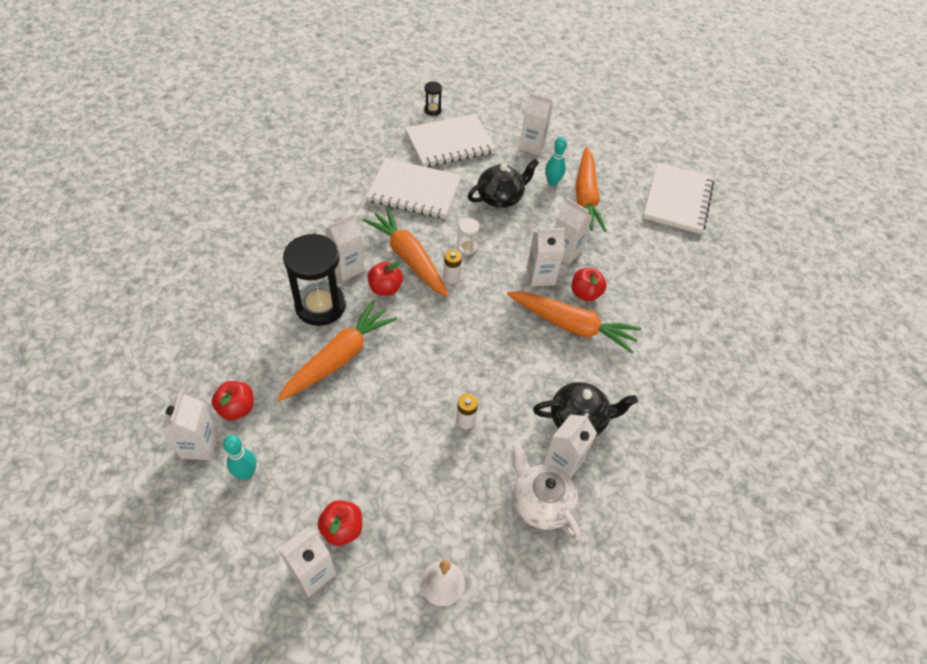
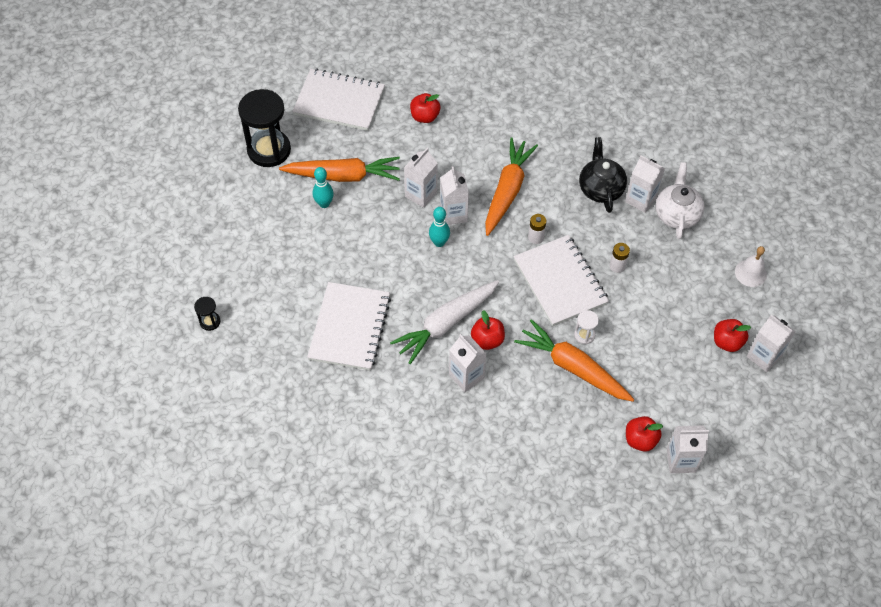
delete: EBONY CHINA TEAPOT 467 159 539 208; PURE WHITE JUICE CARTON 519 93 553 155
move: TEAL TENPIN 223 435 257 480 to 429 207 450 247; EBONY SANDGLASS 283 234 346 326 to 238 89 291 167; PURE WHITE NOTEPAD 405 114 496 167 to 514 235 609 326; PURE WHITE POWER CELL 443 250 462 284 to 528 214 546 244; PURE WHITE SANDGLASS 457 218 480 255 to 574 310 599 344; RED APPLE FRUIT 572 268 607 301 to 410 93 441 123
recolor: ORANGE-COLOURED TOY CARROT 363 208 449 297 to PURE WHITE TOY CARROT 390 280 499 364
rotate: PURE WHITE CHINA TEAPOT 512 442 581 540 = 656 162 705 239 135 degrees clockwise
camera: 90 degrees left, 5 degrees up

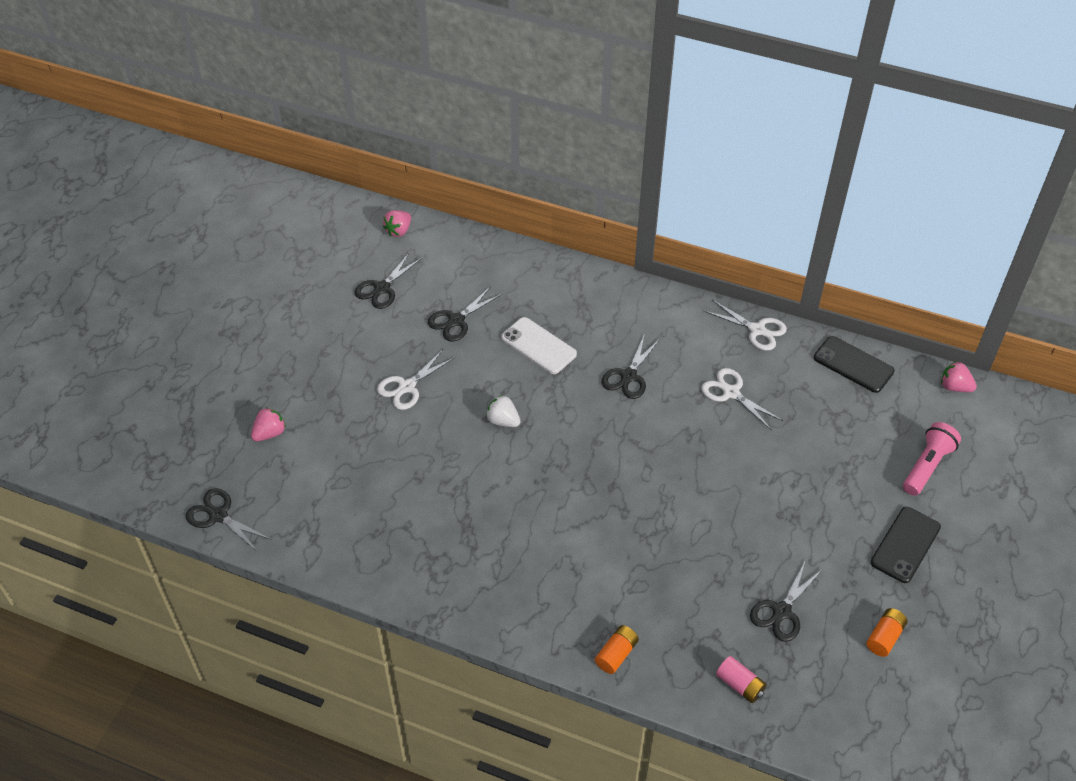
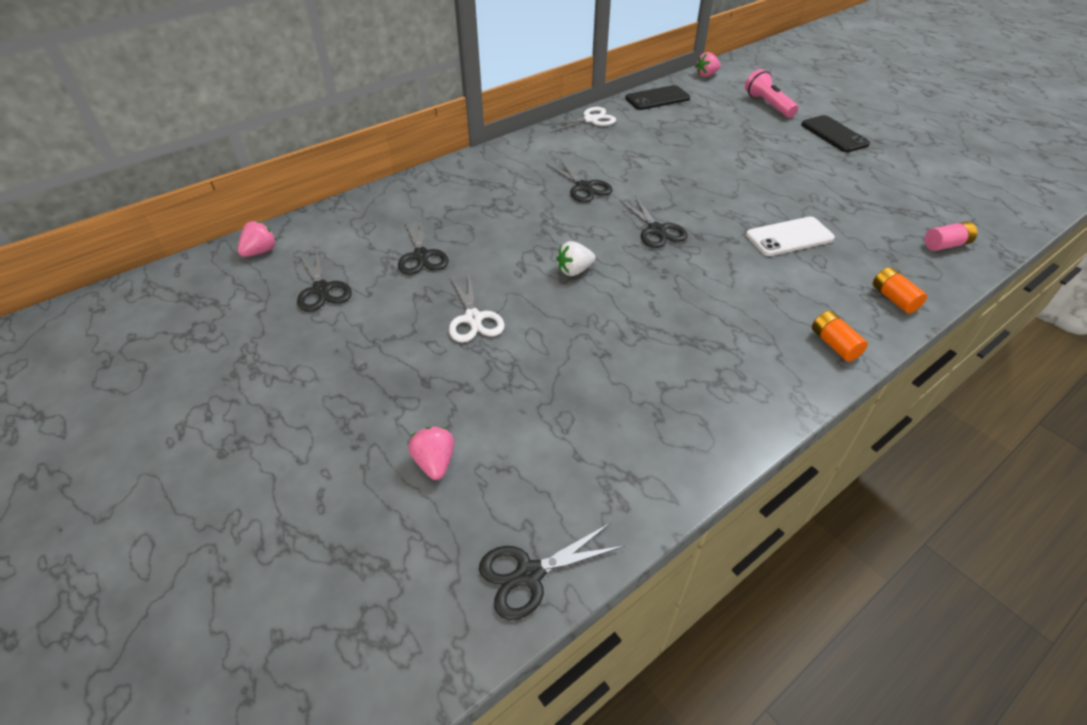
delete: PURE WHITE PAIR OF SCISSORS 701 368 783 430
move: PURE WHITE PHONE 501 317 577 374 to 746 216 835 256; EBONY PAIR OF SCISSORS 750 562 823 642 to 620 195 688 248; ORANGE-COLOURED POWER CELL 866 608 907 657 to 812 311 868 362
rotate: ROSY STRAWBERRY 383 210 411 237 = 238 221 277 257 120 degrees counterclockwise
camera: 60 degrees left, 5 degrees down

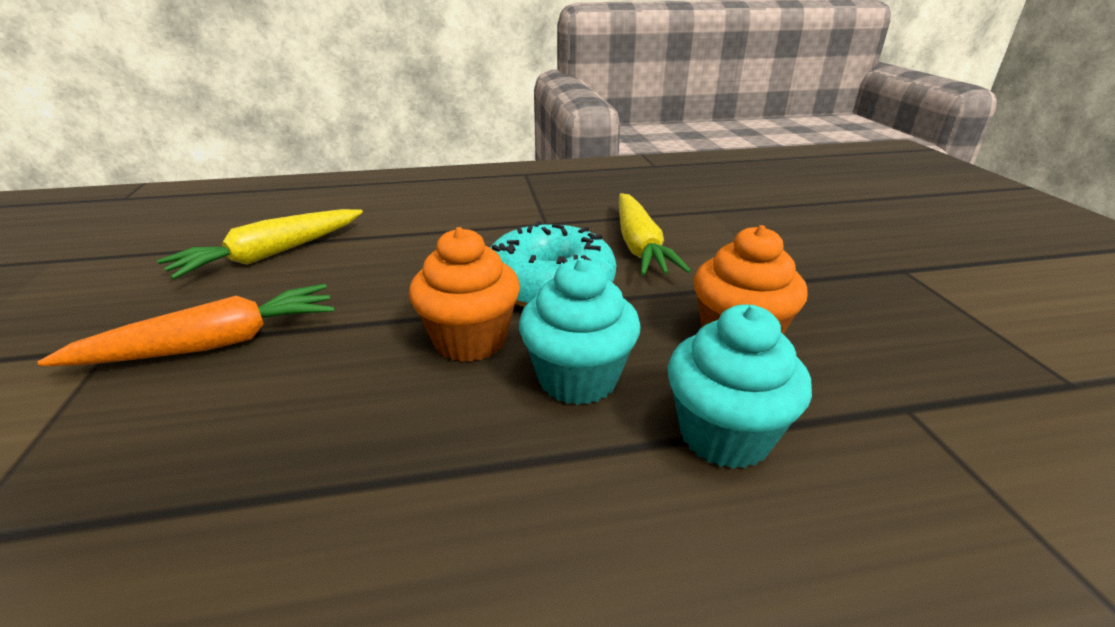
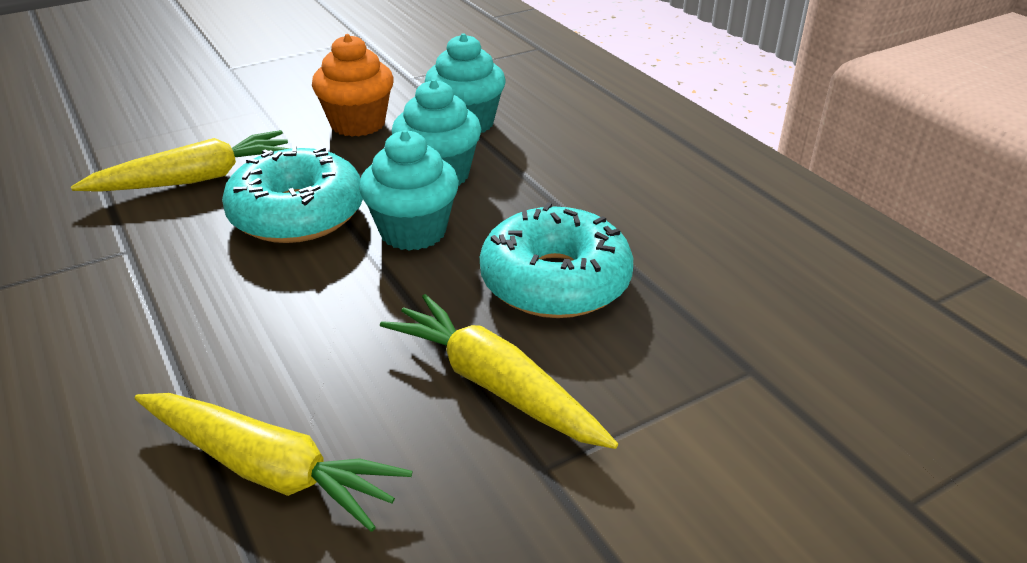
insert: TEAL DONUT 480 202 633 318
recolor: ORANGE-COLOURED TOY CARROT 38 284 335 366 to GOLDEN TOY CARROT 380 294 618 449; ORANGE-COLOURED FAIRY CAKE 409 227 520 362 to TEAL FAIRY CAKE 359 130 459 251
camera: 110 degrees left, 5 degrees up

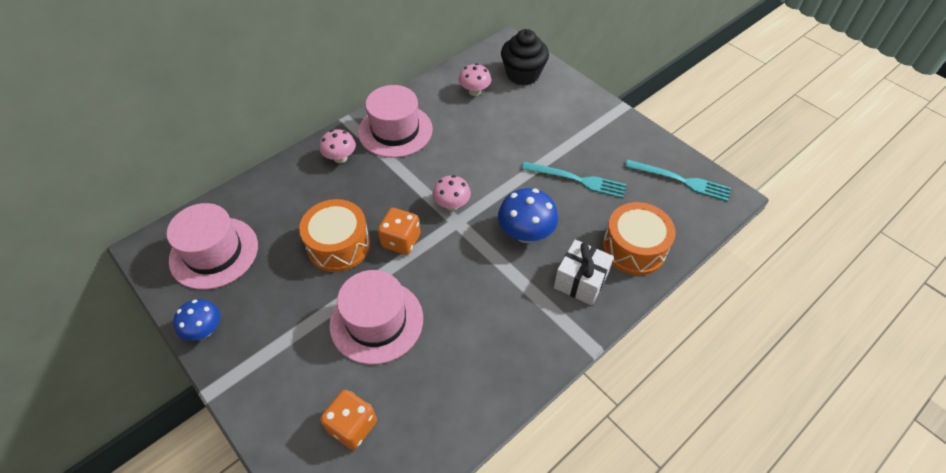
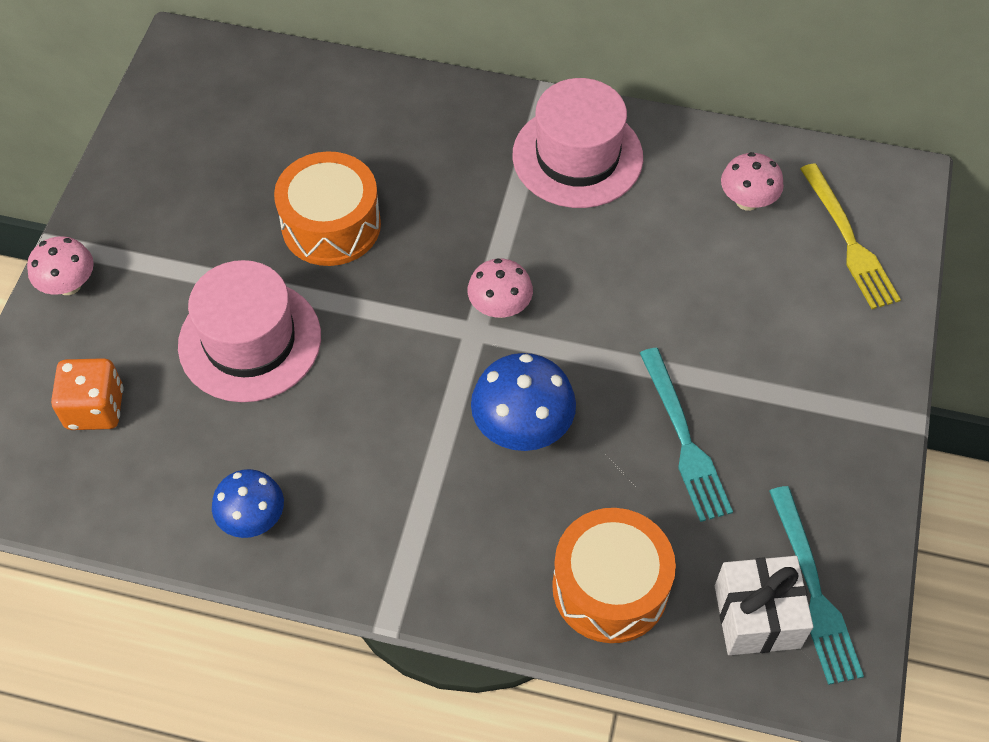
delete: ROSY HAT 167 203 258 290; ORANGE-COLOURED DIE 378 208 420 255
move: COBALT FUNGUS 173 299 220 341 to 212 469 284 538; ROSY FUNGUS 320 129 356 163 to 27 236 94 295; PURE WHITE GIFT 554 239 614 306 to 715 556 814 655
replace: EBONY FAIRY CAKE 501 29 549 85 to GOLDEN TABLE FORK 800 163 901 309
camera: 55 degrees right, 5 degrees up

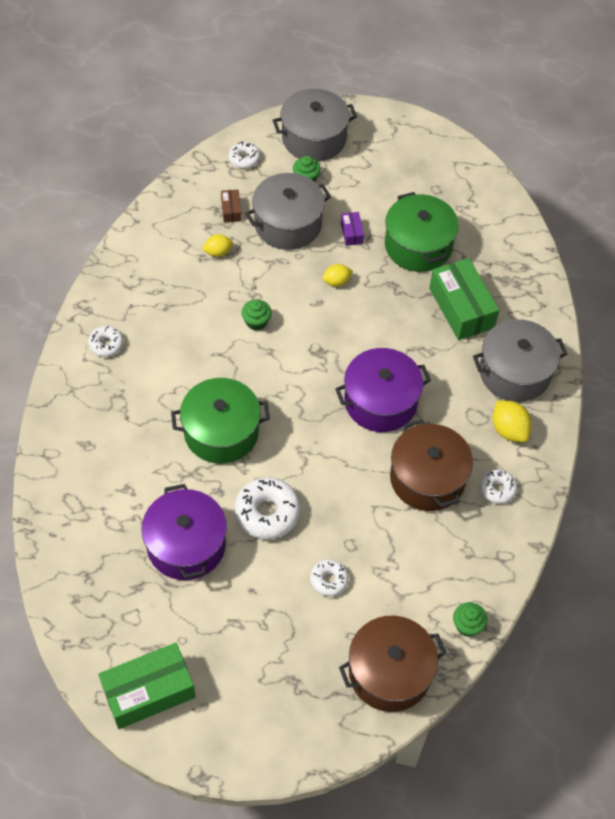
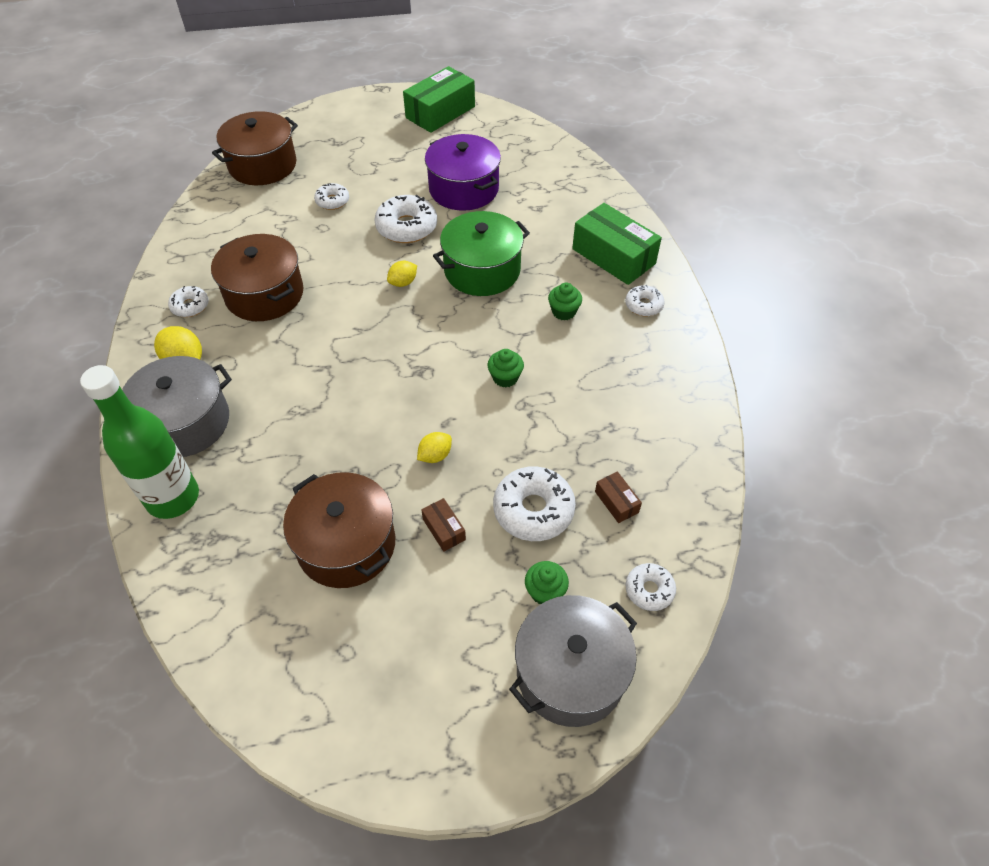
delete: PURPLE POT 335 348 431 432
insert: GREEN DRINK BOTTLE 80 365 199 519
move: GOLDEN LEMON 202 234 233 257 to 387 261 417 287; GREEN BOX 429 258 499 340 to 572 203 662 285; GREEN FAIRY CAKE 453 602 488 637 to 548 283 582 321
replace: GRAY POT 245 173 331 250 to PURE WHITE DONUT 493 466 576 541
recolor: PURPLE BOX 341 212 364 246 to DARK BROWN BOX 421 498 466 552; GREEN POT 385 192 459 272 to DARK BROWN POT 283 472 396 588
camera: 160 degrees right, 5 degrees down

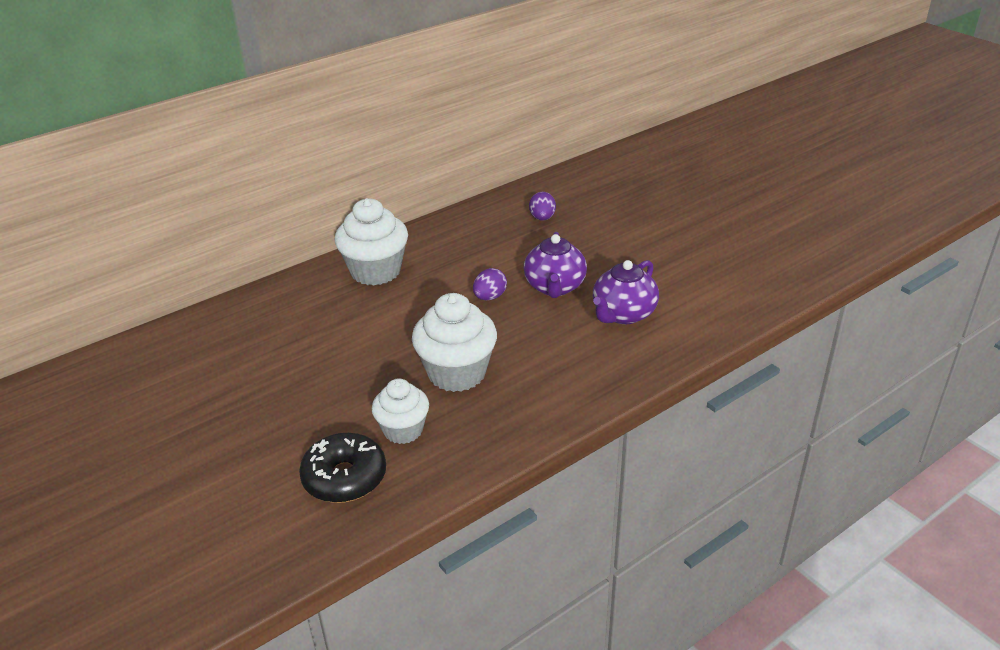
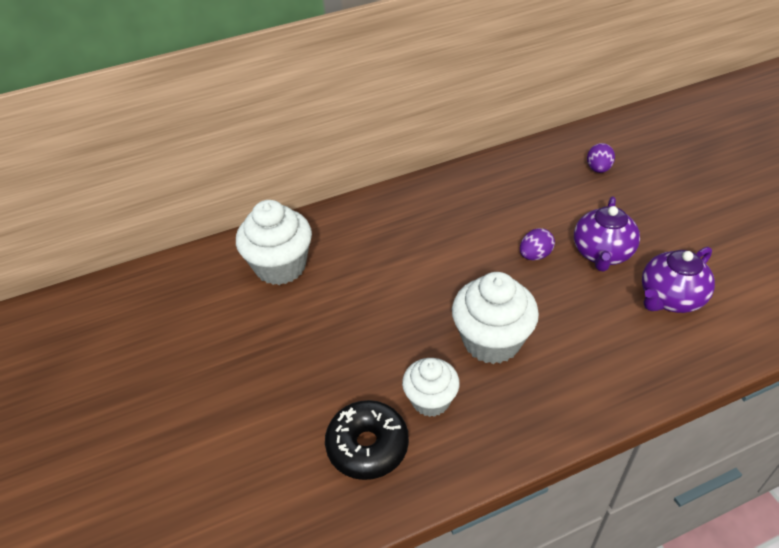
move: PURE WHITE FAIRY CAKE 335 198 408 286 to 236 200 312 285
camera: 15 degrees right, 10 degrees up

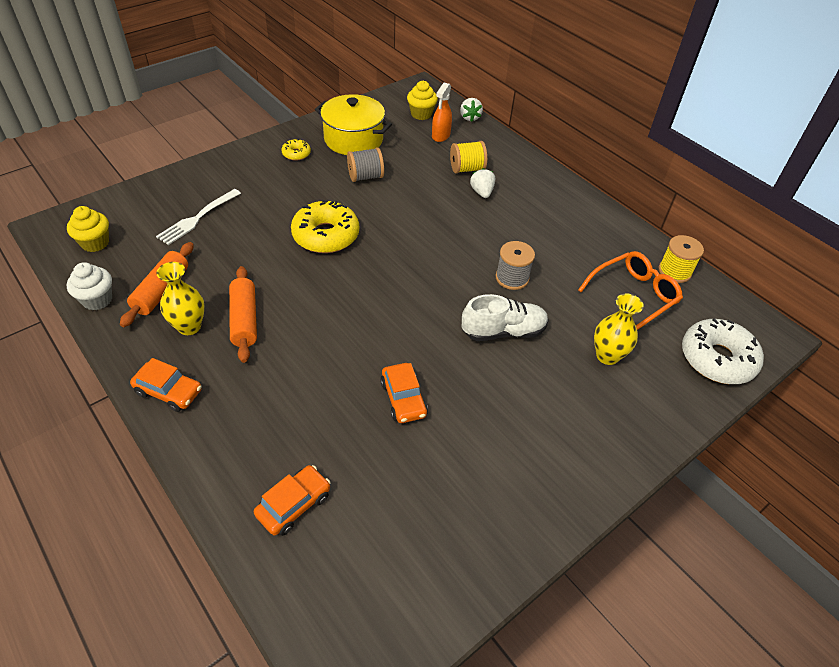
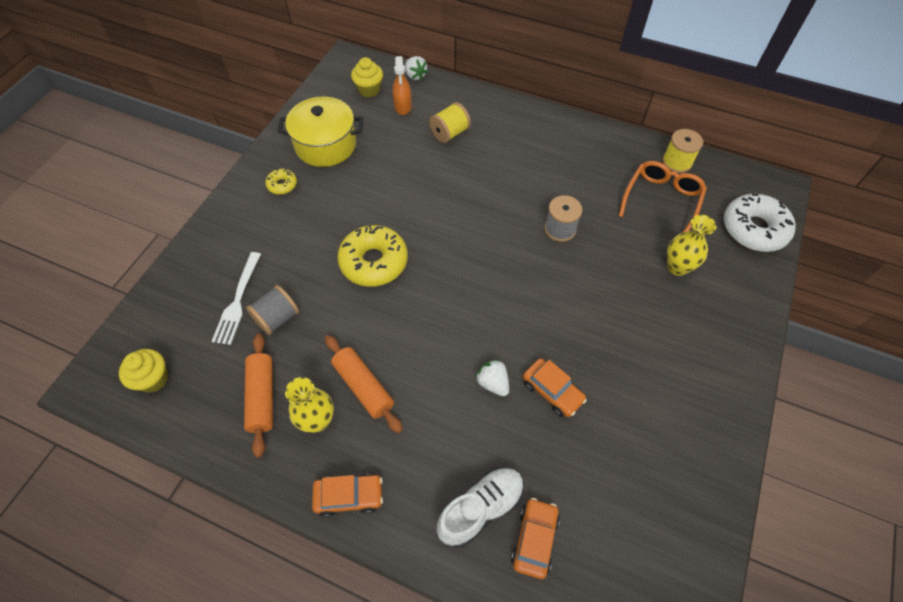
delete: PURE WHITE FAIRY CAKE 67 262 112 310
move: GRAY SPOOL 347 147 384 182 to 246 285 299 335; PURE WHITE SNEAKER 462 294 548 341 to 437 467 524 547; PURE WHITE STRAWBERRY 470 168 495 198 to 476 359 509 396
camera: 25 degrees left, 10 degrees up

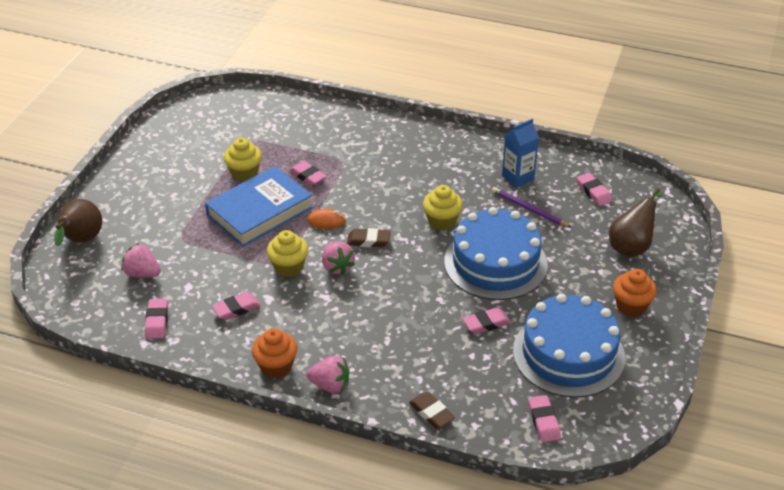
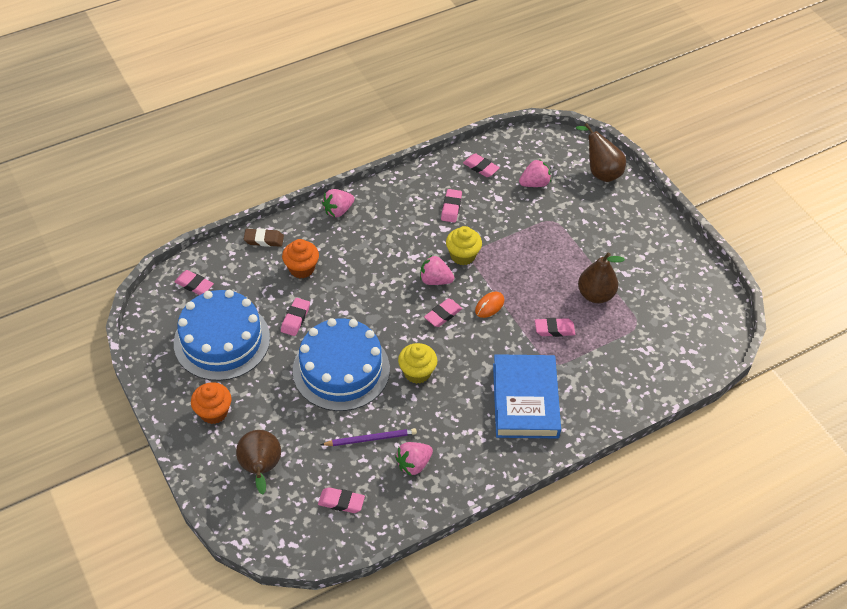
move: COBALT HARDBACK 205 166 313 247 to 493 354 561 438; ORANGE-COLOURED FAIRY CAKE 252 328 297 378 to 282 239 319 278
replace: GOLDEN FAIRY CAKE 224 138 262 182 to DARK BROWN PEAR FRUIT 578 253 625 303; COBALT JUICE CARTON 502 118 539 188 to ROSY STRAWBERRY 395 442 433 476
recolor: DARK BROWN PENCIL ERASER 347 228 391 247 to ROSY PENCIL ERASER 424 298 462 327
camera: 130 degrees right, 10 degrees up

